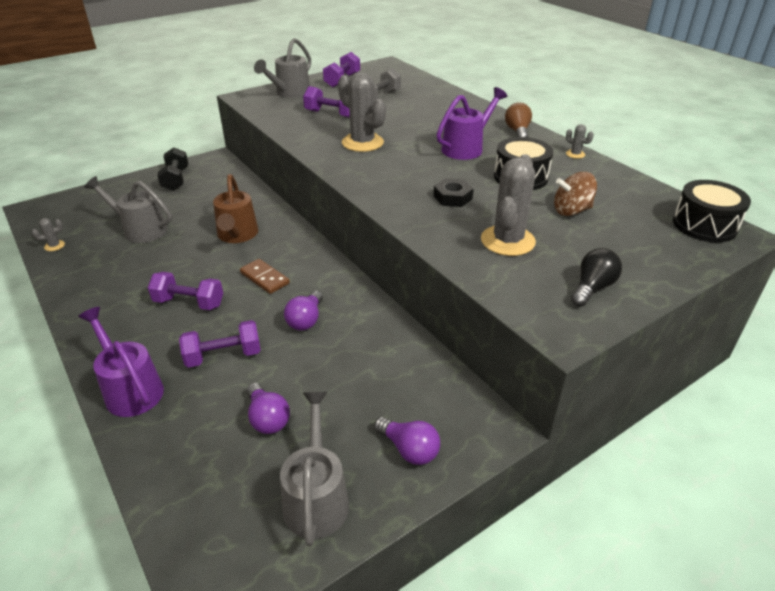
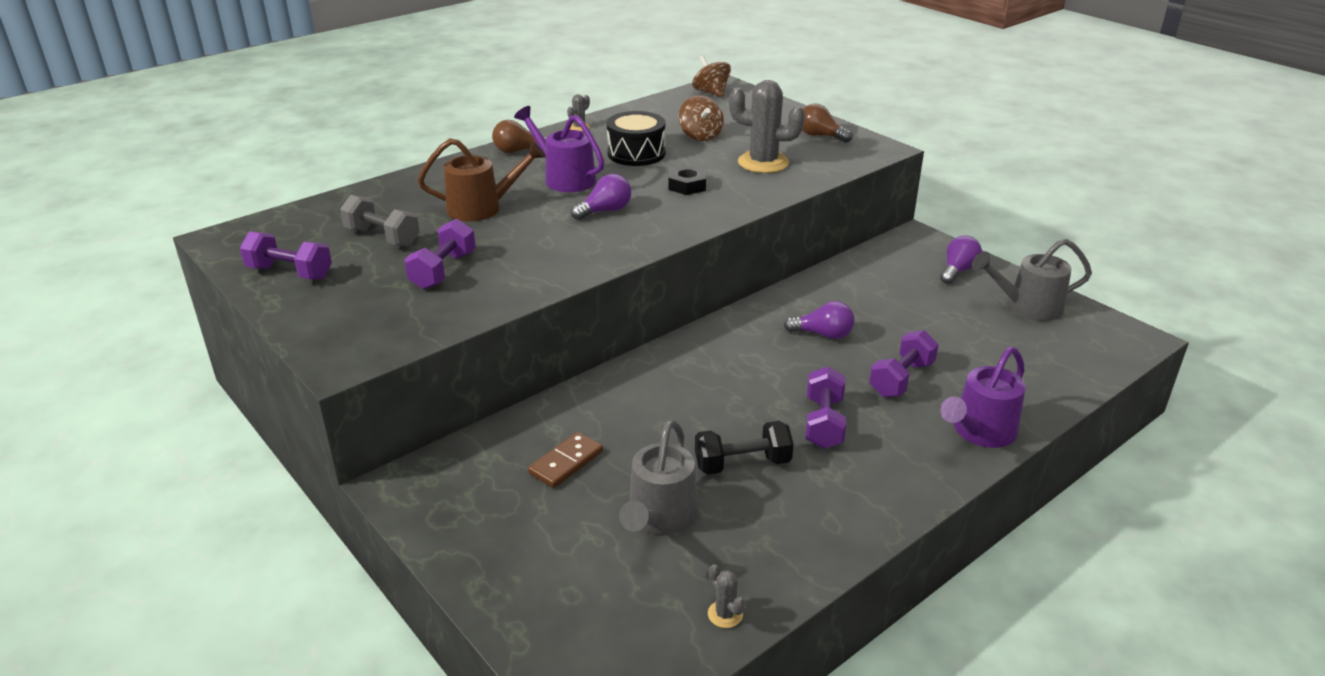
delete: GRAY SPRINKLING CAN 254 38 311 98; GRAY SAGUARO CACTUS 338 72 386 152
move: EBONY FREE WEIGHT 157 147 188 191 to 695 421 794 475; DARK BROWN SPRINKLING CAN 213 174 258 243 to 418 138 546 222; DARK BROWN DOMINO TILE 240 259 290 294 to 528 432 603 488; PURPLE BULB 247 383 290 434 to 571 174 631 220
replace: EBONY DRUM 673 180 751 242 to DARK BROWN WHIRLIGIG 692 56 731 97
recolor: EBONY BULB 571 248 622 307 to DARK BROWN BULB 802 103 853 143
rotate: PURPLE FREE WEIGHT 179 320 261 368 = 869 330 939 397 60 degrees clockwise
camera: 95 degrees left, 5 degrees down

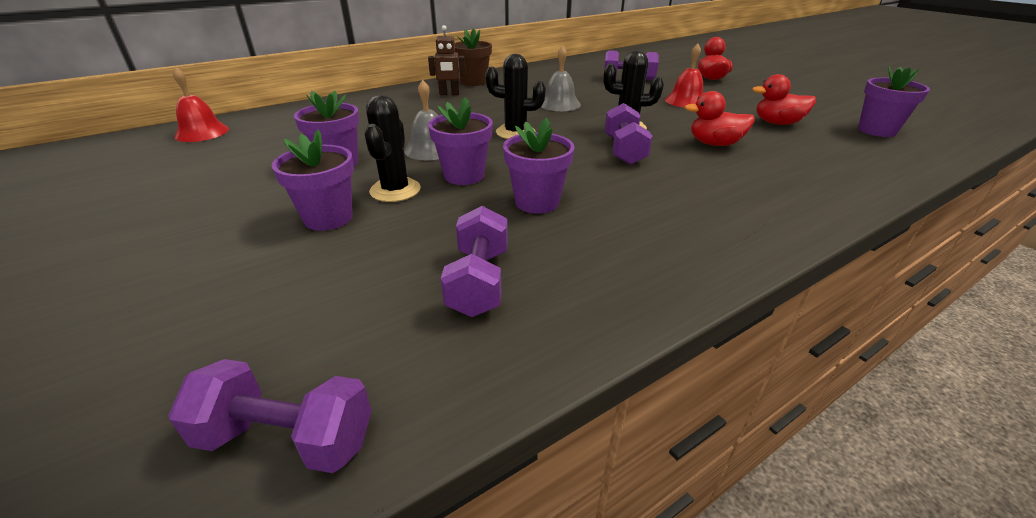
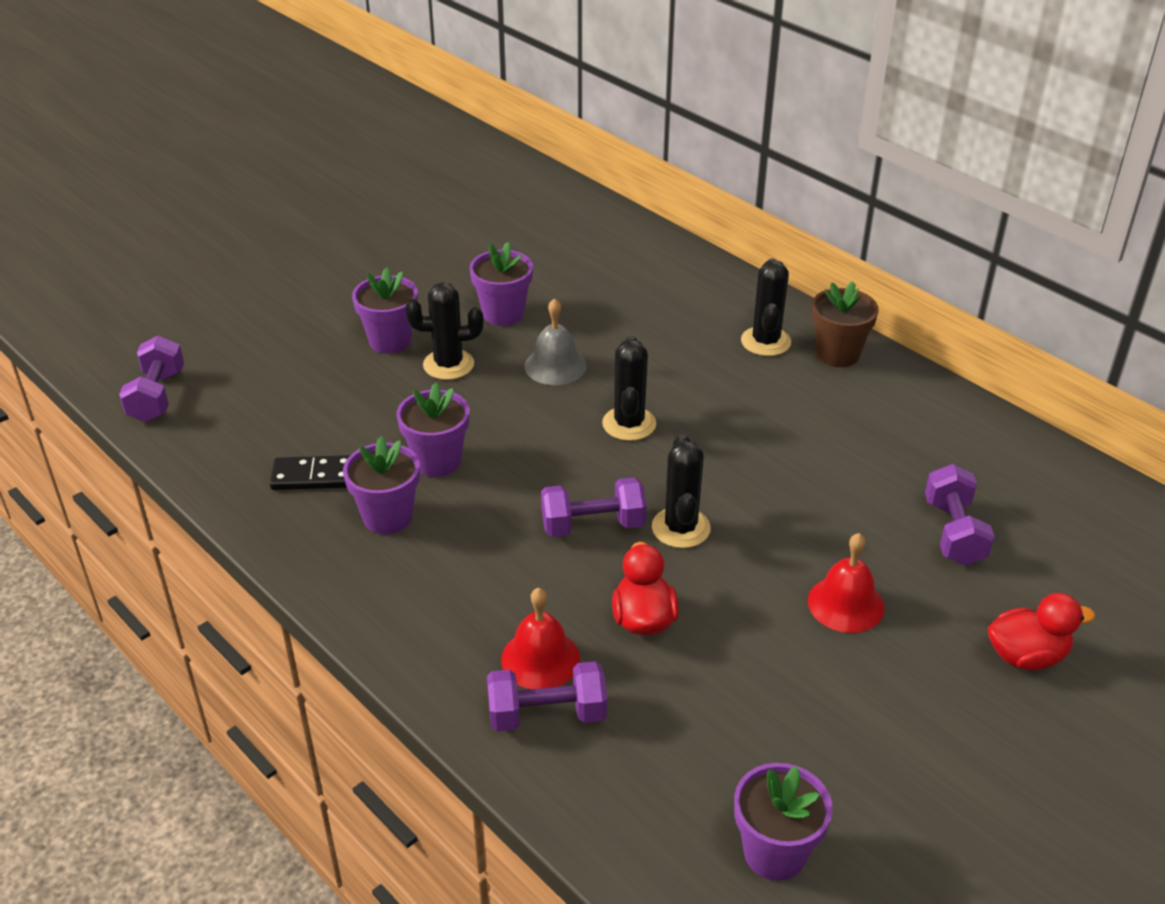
delete: GRAY HAND BELL 541 46 581 111; RED DUCK 752 74 816 125
insert: EBONY DOMINO TILE 270 455 350 490
move: RED HAND BELL 173 67 229 142 to 501 588 580 689; PURPLE FLOWER POT 428 97 493 185 to 343 436 420 534; PURPLE FREE WEIGHT 441 206 508 317 to 487 661 607 732
replace: DARK BROWN TOY ROBOT 428 25 466 95 to EBONY SAGUARO CACTUS 741 258 791 356
camera: 80 degrees right, 5 degrees up

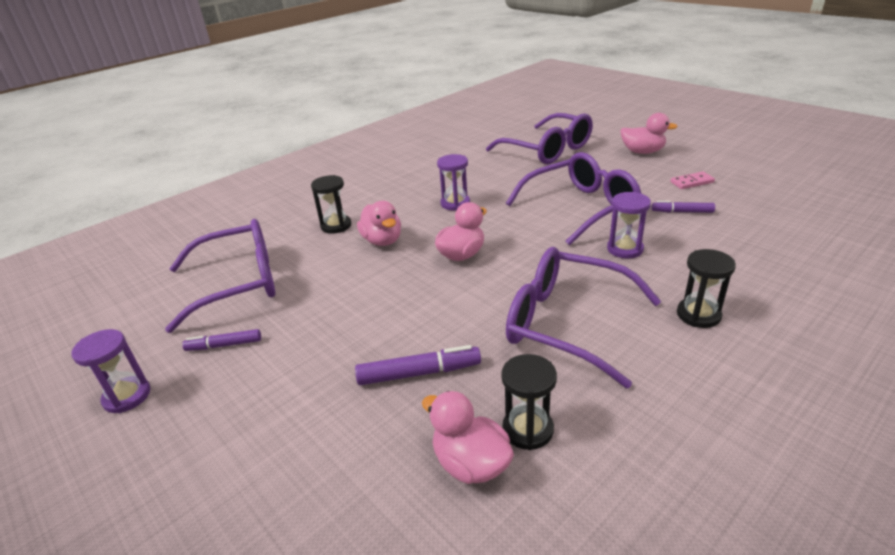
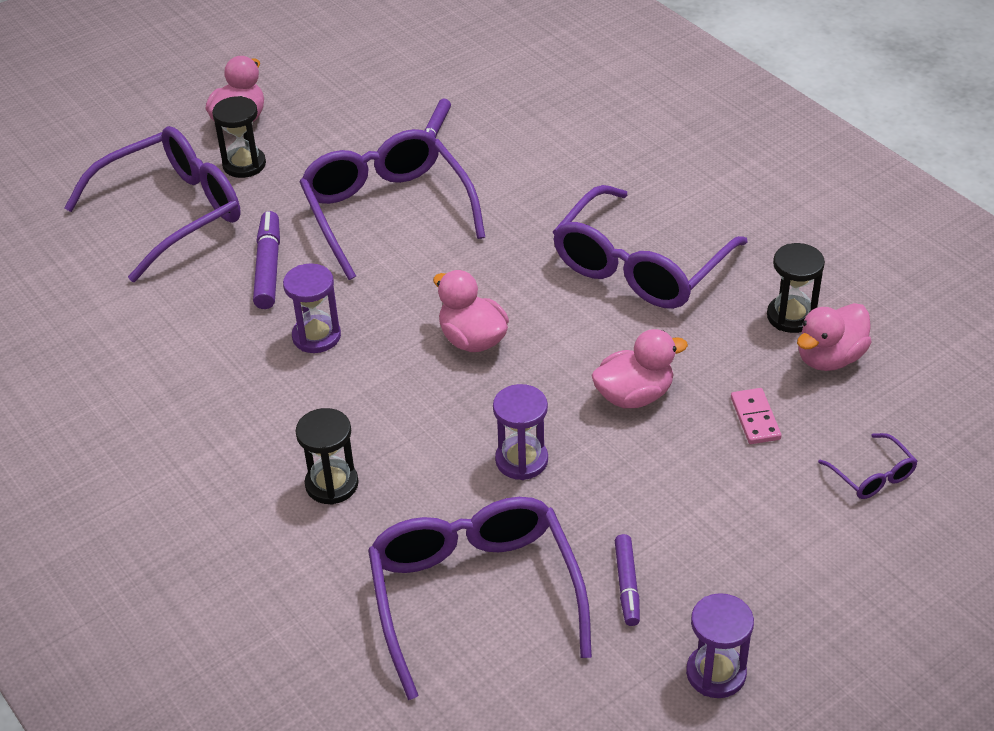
insert: PURPLE GLASSES 818 433 917 499
move: PURPLE MARKER 355 345 481 385 to 253 211 280 309; ROSY DUCK 357 201 401 246 to 591 329 688 408; PURPLE SANDGLASS 607 192 651 259 to 493 384 548 480; ROSY DOMINO TILE 670 171 715 189 to 731 388 781 444; EBONY SANDGLASS 677 249 736 328 to 212 96 266 178
camera: 85 degrees left, 10 degrees up

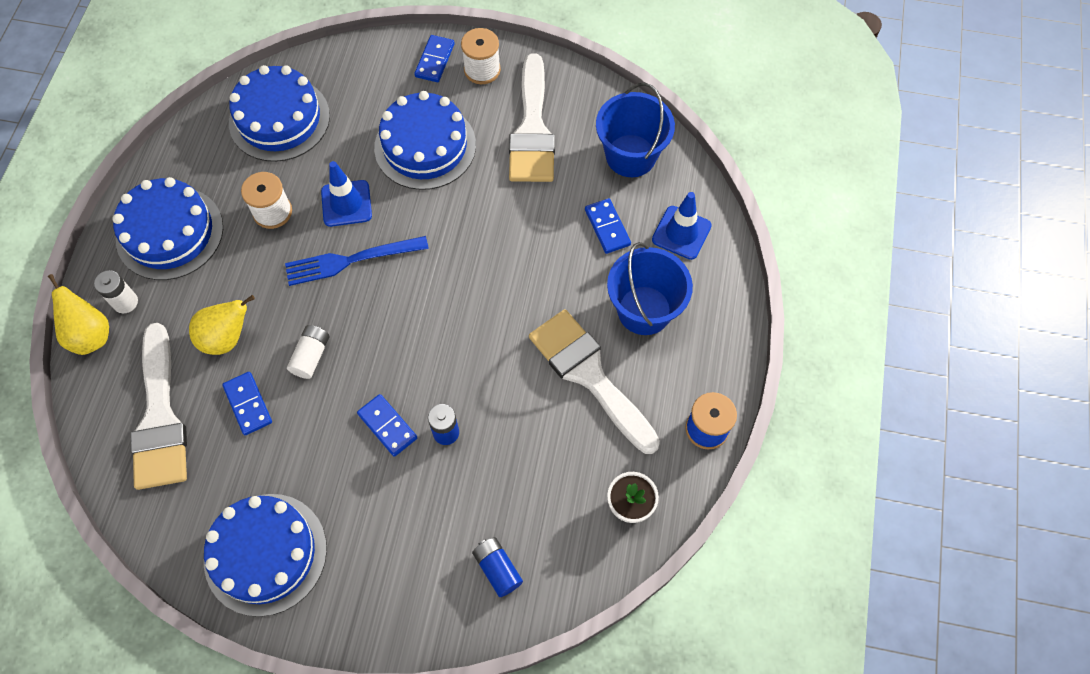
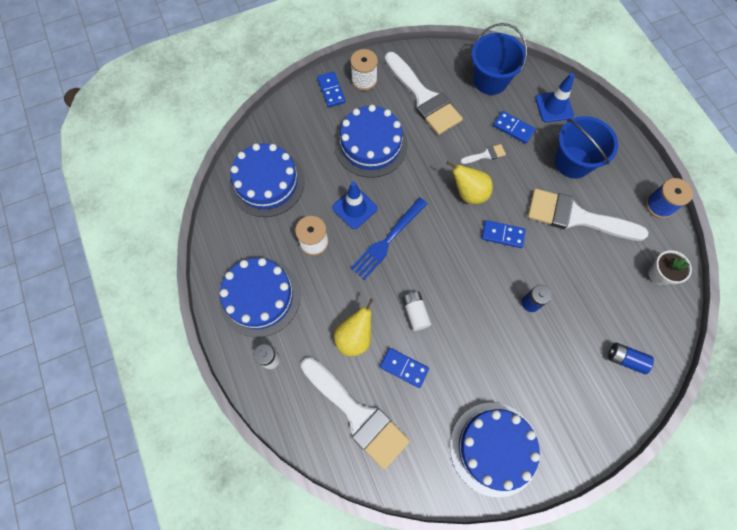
insert: PURE WHITE BRUSH 460 144 506 164
move: GOLDEN PEAR FRUIT 48 274 109 355 to 447 161 493 204; COBALT DOMINO TILE 357 394 417 457 to 482 220 526 248
camera: 35 degrees left, 5 degrees up

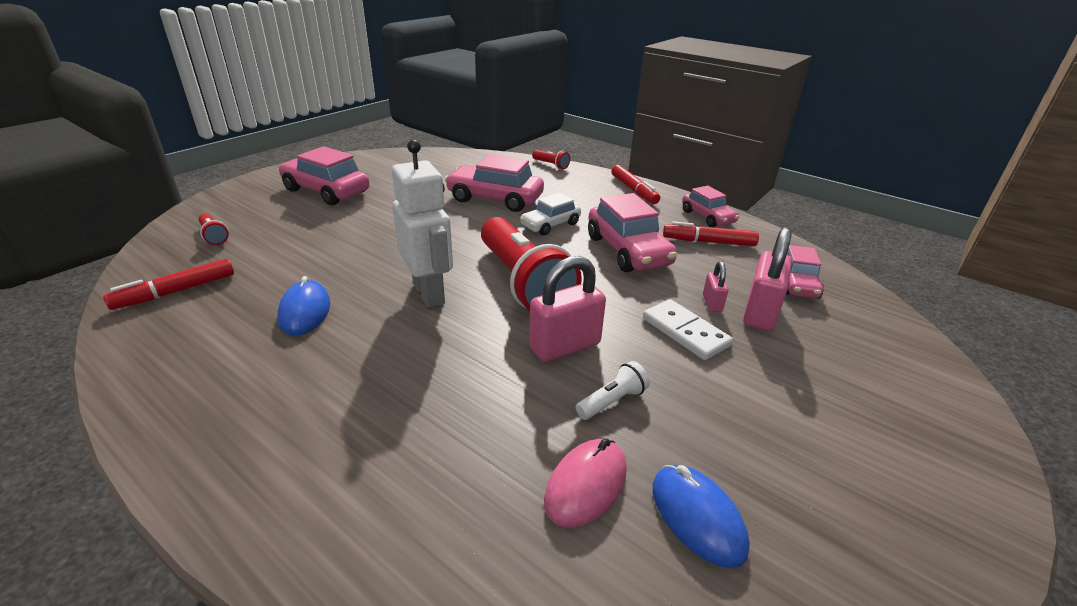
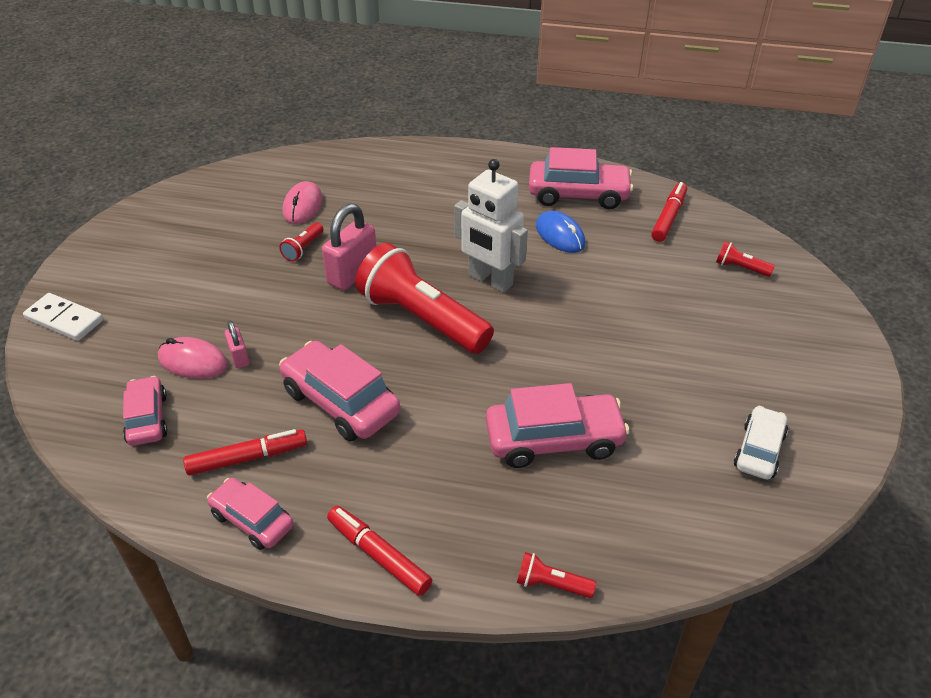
delete: COBALT MOUSE 653 465 750 568
move: ROSY AUTOMOBILE 278 146 370 205 to 529 147 633 209; PURE WHITE AUTOMOBILE 520 193 581 236 to 734 406 788 480; PURE WHITE DOMINO TILE 643 299 733 360 to 23 293 103 341
replace: ROSY SMALL LOCK 743 227 792 331 to ROSY MOUSE 158 337 228 379
recolor: PURE WHITE TORCH 575 361 650 420 to RED TORCH 279 223 323 262
camera: 155 degrees right, 10 degrees up

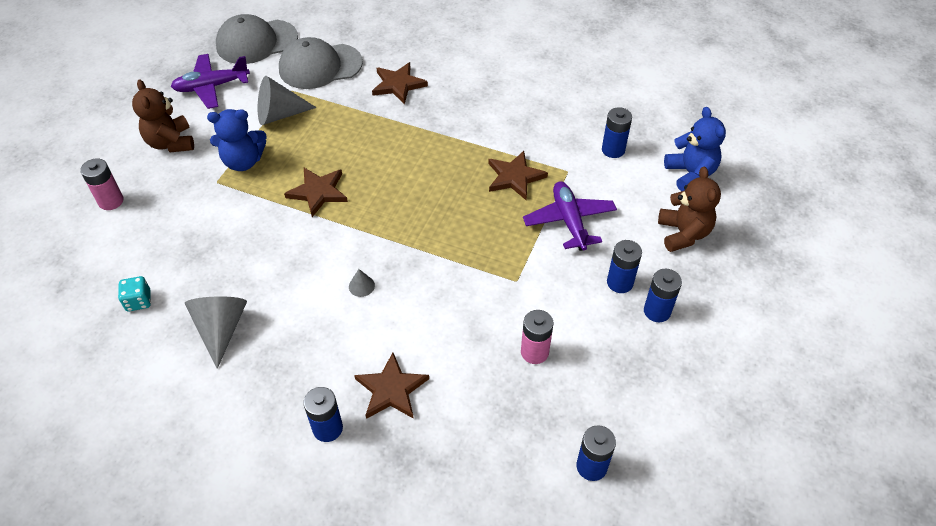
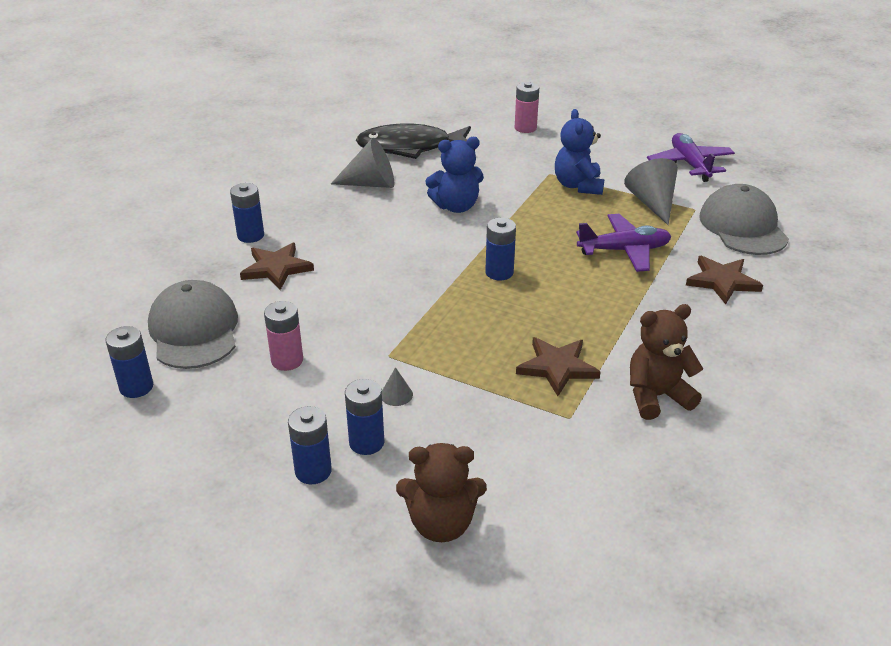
delete: DARK BROWN STAR 284 168 348 217
move: DARK BROWN STUFFED BEAR 132 80 194 152 to 630 304 703 420; GRAY BASEBALL CAP 216 14 298 64 to 148 280 238 369; GRAY SOLID CONE 349 269 375 297 to 382 367 413 406; PURPLE TOY PLANE 523 181 617 251 to 576 214 671 272; COBALT POWER CELL 602 107 632 158 to 485 218 516 280; COBALT STUFFED BEAR 664 107 726 191 to 426 137 484 213
replace: TEAL DIE 118 276 151 311 to EBONY TOY FISH 356 123 475 159
camera: 95 degrees right, 15 degrees down

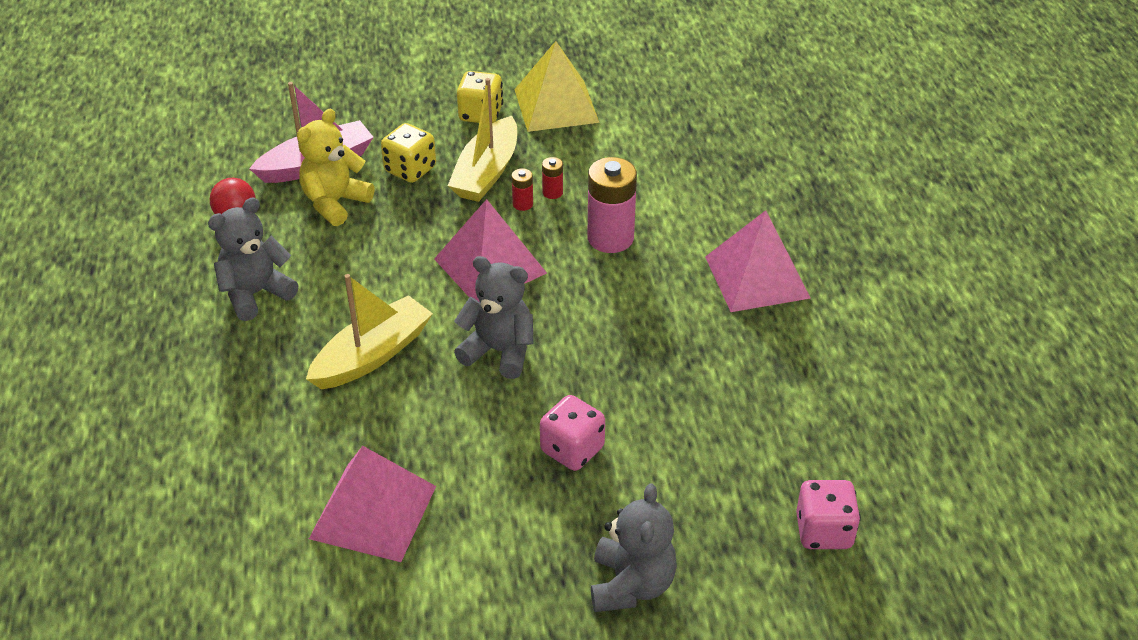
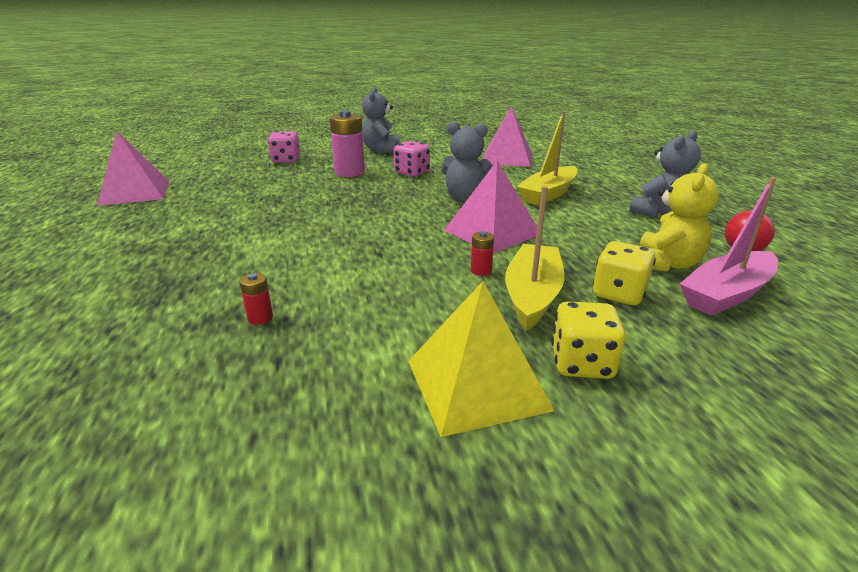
move: RED POWER CELL 542 157 563 199 to 240 273 273 324; ROSY POWER CELL 588 157 637 253 to 329 110 365 177; ROSY PYRAMID SHAPE 705 210 811 312 to 97 132 169 206
camera: 175 degrees right, 15 degrees down

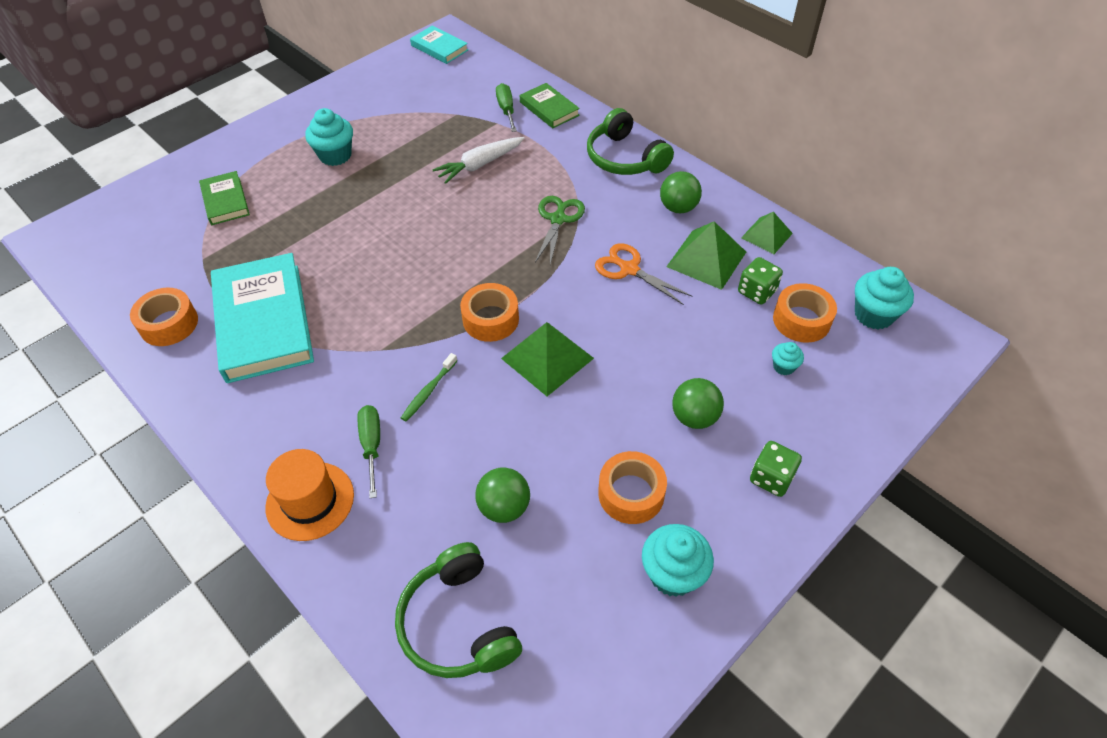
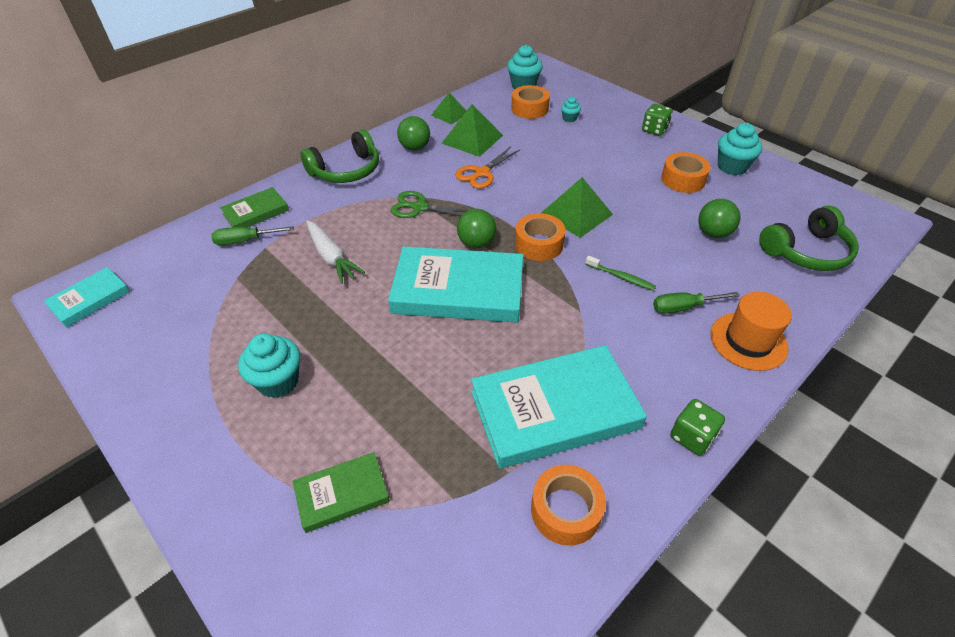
insert: TEAL HARDBACK 388 246 523 323
move: GREEN SPHERE 672 378 724 429 to 457 209 496 249; GREEN DIE 738 257 783 305 to 670 399 725 456
camera: 90 degrees left, 5 degrees down

